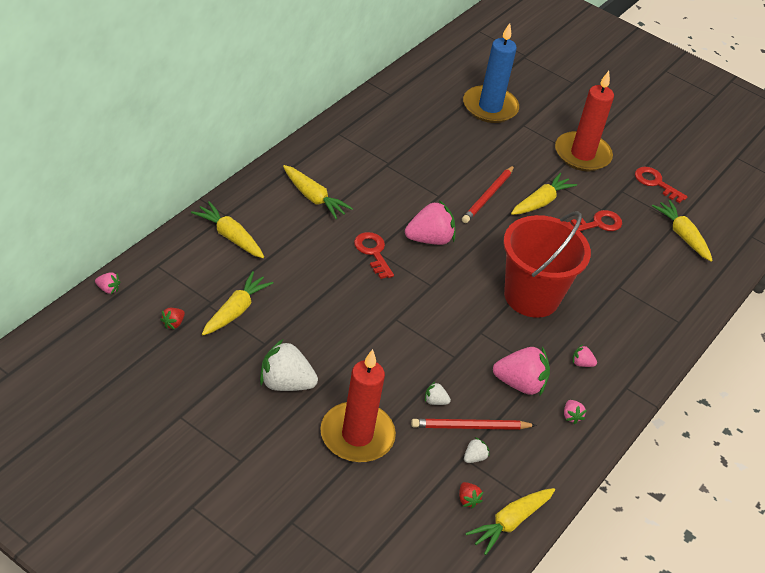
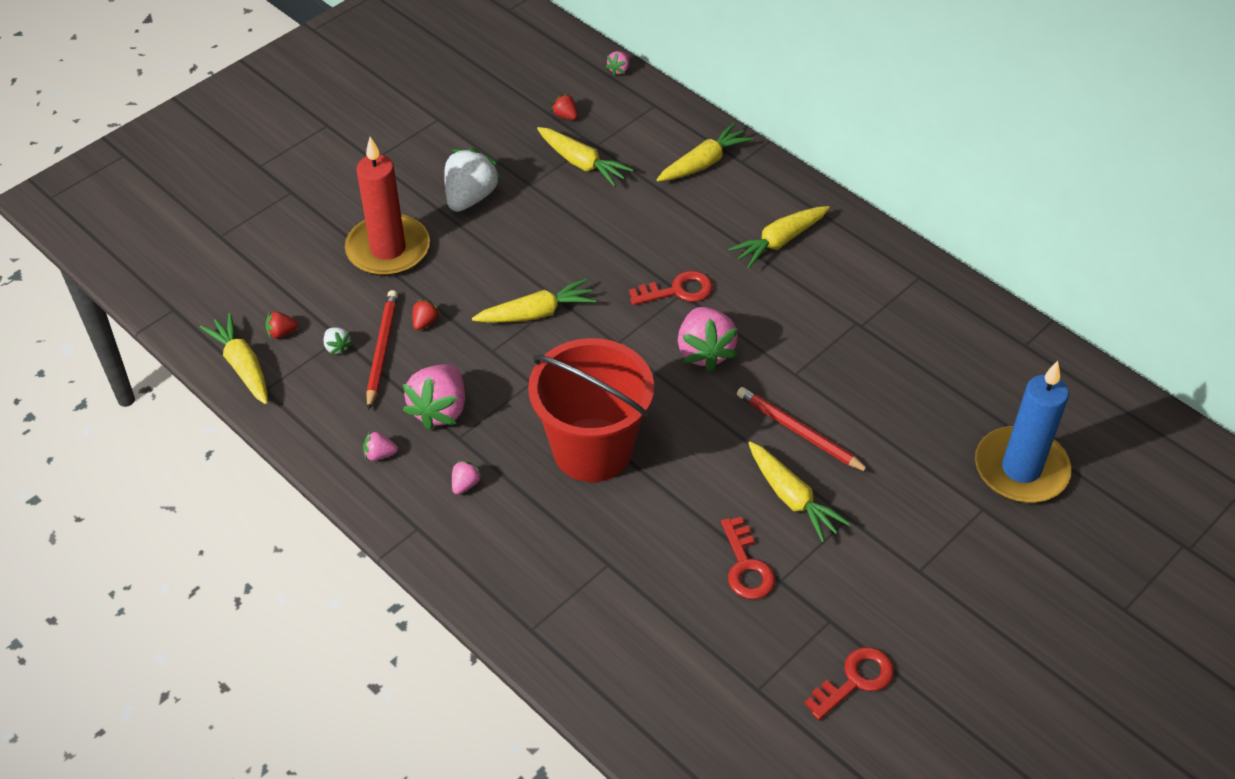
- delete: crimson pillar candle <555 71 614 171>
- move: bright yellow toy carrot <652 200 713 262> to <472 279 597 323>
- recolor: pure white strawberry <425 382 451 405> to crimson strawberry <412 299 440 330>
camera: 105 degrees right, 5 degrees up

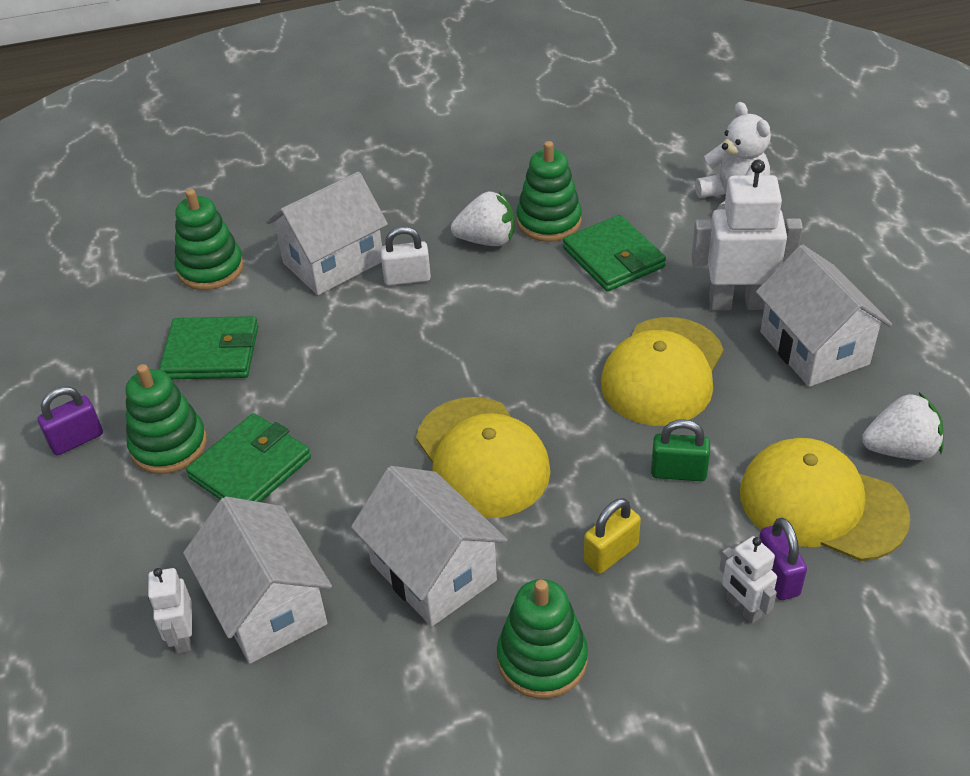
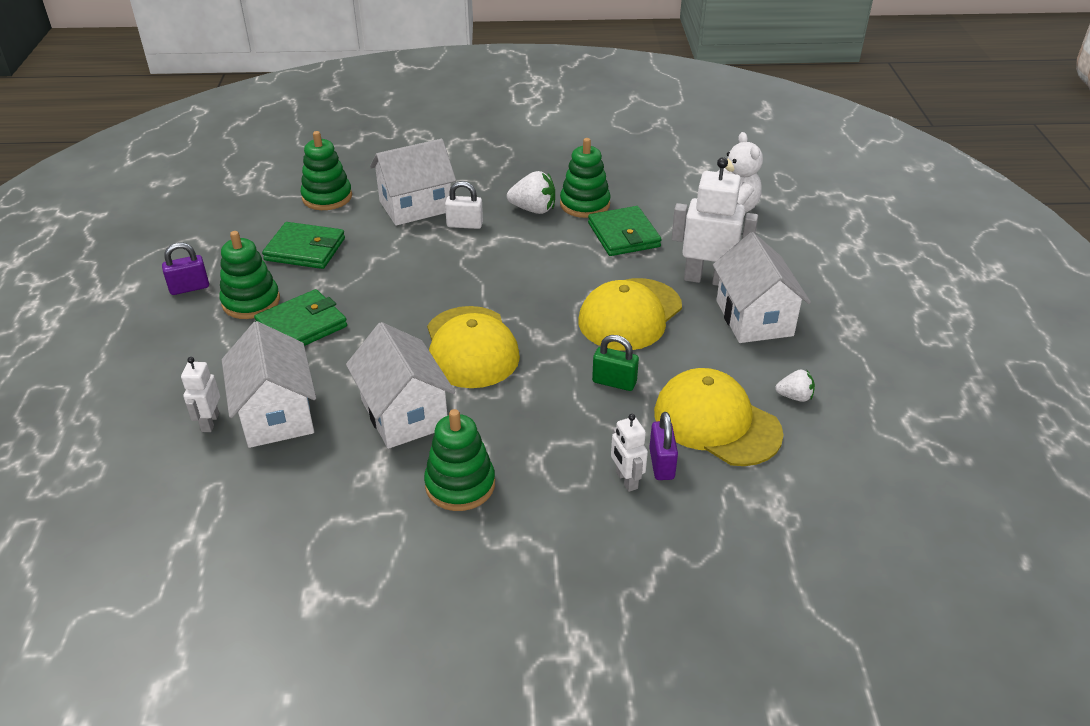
- resize: pure white strawberry <862 393 944 460> = <775 370 815 402> x0.61
- delete: bright yellow lock <584 498 641 574>
camera: 10 degrees right, 5 degrees down

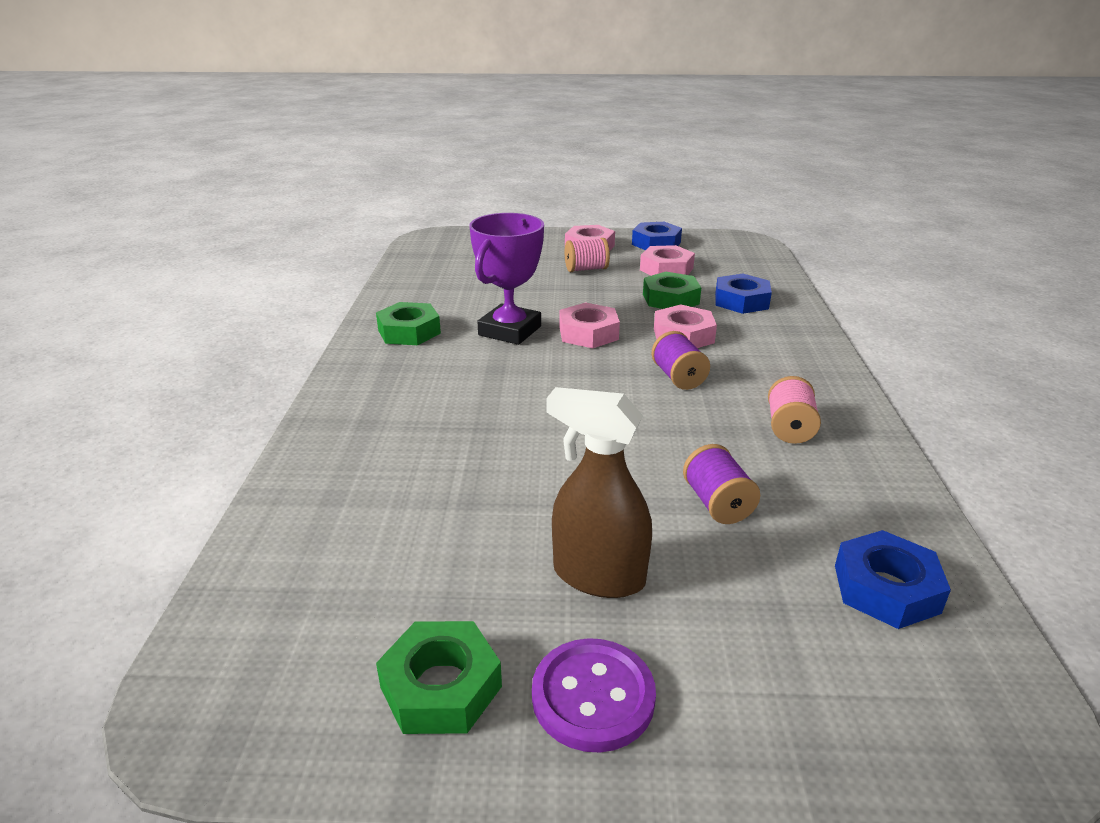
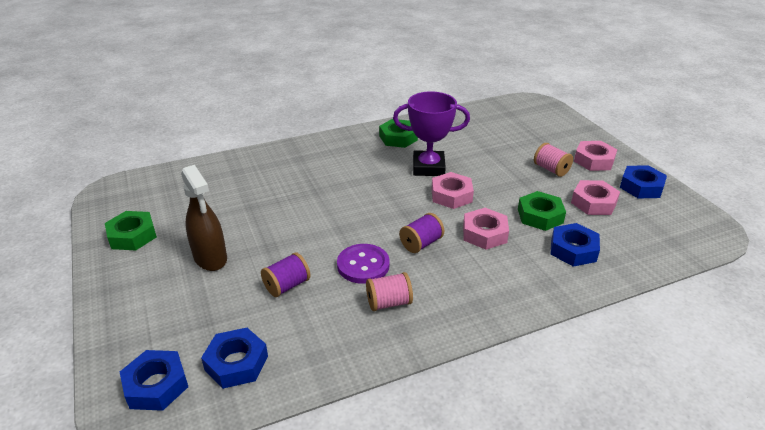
- rotate: russet spray bottle <547 387 652 598> = <181 165 227 271> 150 degrees clockwise
- move: purple button <532 638 656 752> to <337 244 390 284>
- insert: blue hexagon nut <120 350 188 411>
camera: 65 degrees right, 5 degrees up

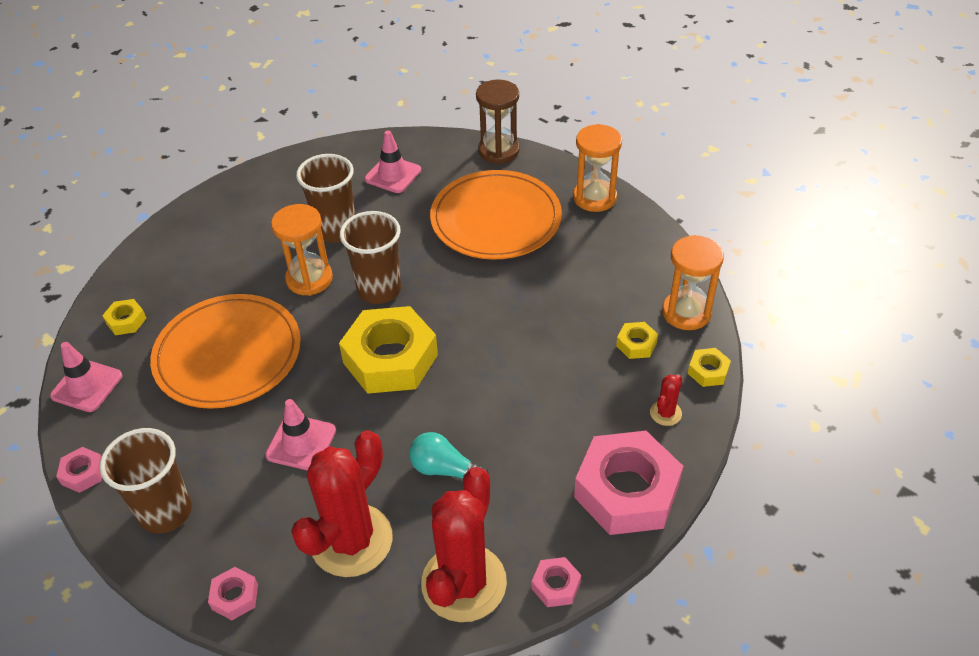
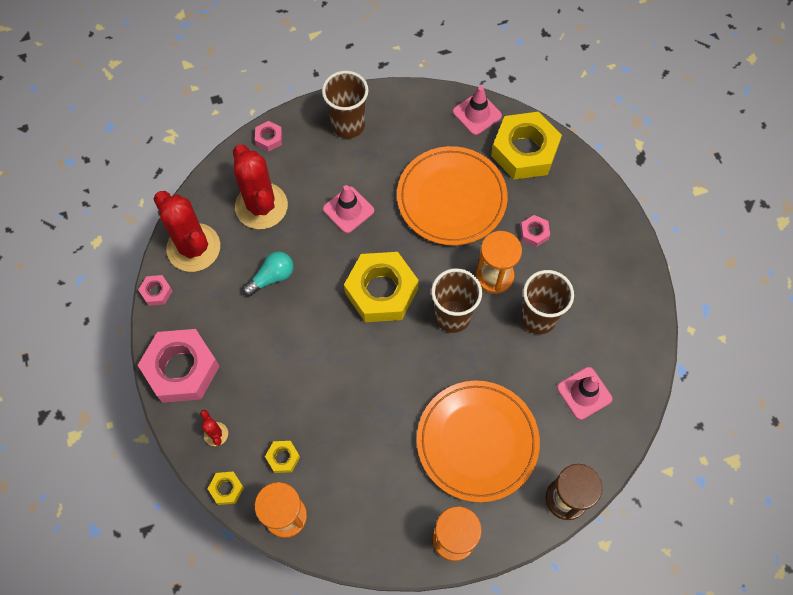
- resize: bright yellow hexagon nut <102 299 147 335> = <491 112 562 180> x2.30
- move: rosy hexagon nut <56 447 102 493> to <520 215 550 247>
camera: 120 degrees right, 20 degrees up

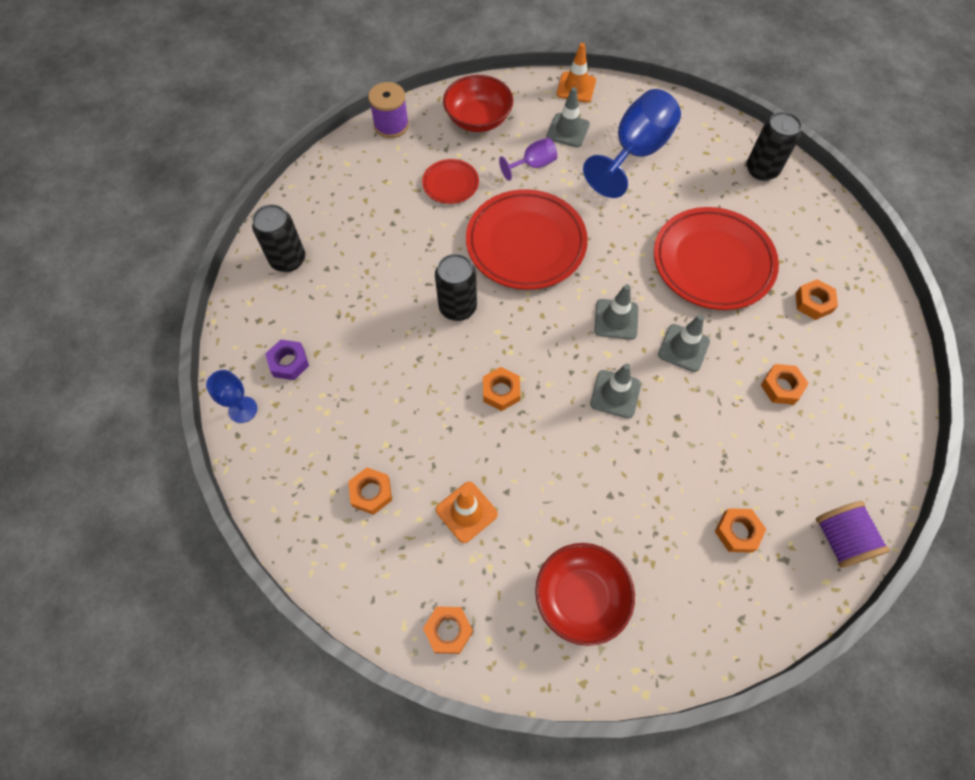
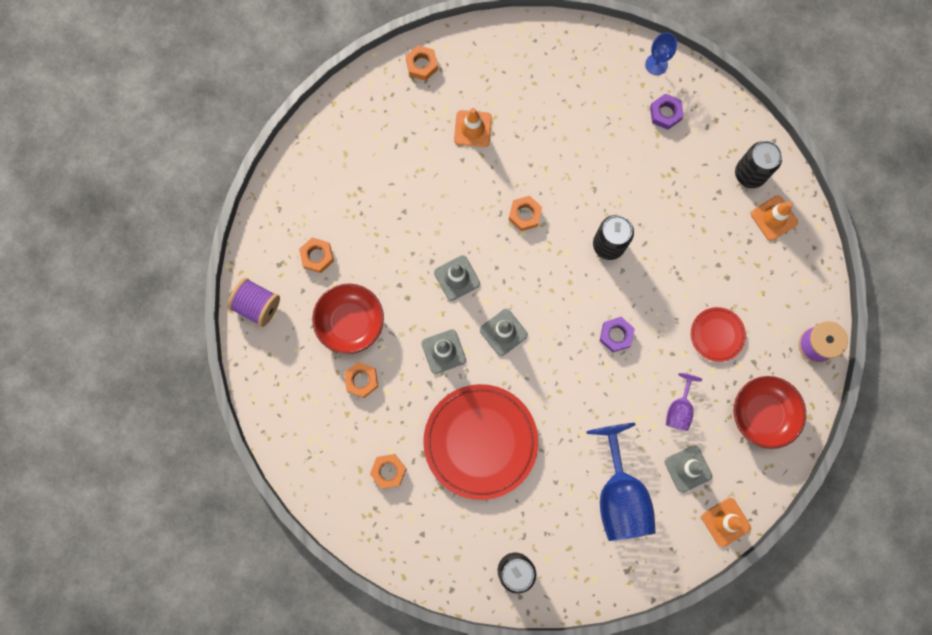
- replace: crimson flat dish <466 189 588 290> to purple hexagon nut <600 317 635 352>
- delete: bright orange hexagon nut <348 467 392 515>
- move: crimson serving bowl <535 543 635 646> to <312 283 384 354>
- insert: bright orange safety cone <751 195 798 241>
camera: 135 degrees right, 15 degrees up

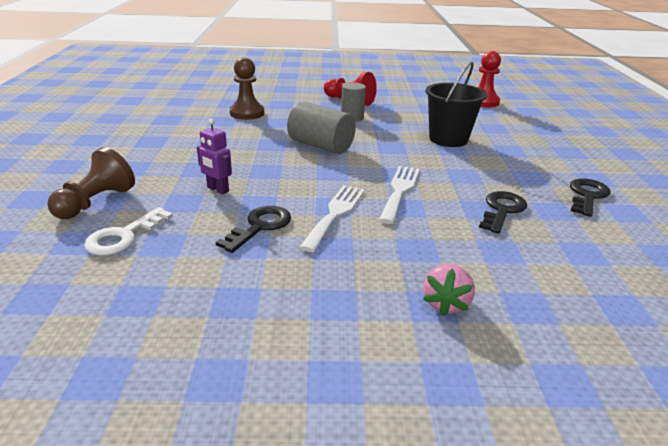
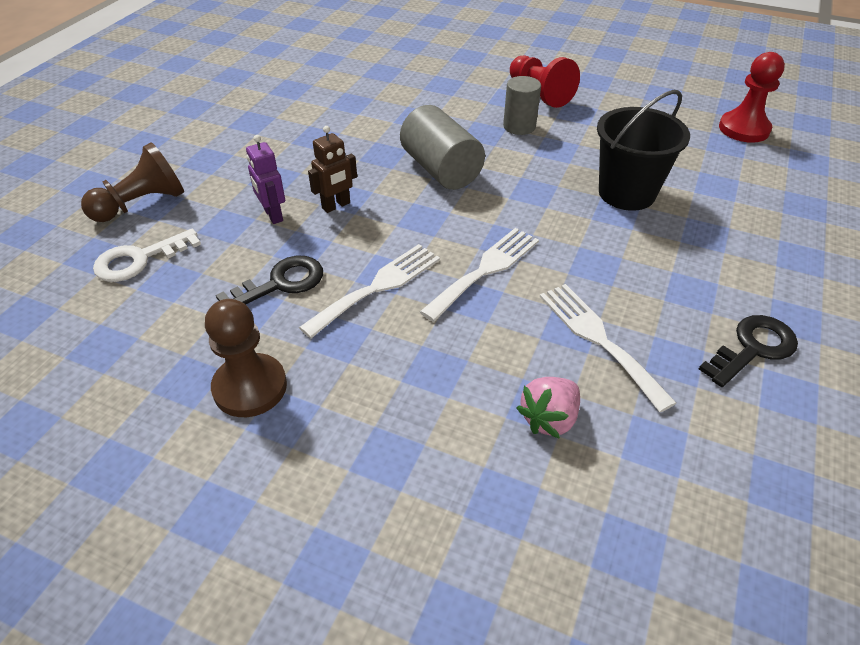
- move: russet chess pawn <230 57 265 120> to <205 299 287 417>
- replace: jet-black door key <479 191 527 234> to pure white dinner fork <540 284 676 412>
- move: rosy strawberry <423 264 475 316> to <517 377 580 439>
- insert: russet toy robot <308 126 357 213>
camera: 25 degrees right, 15 degrees up

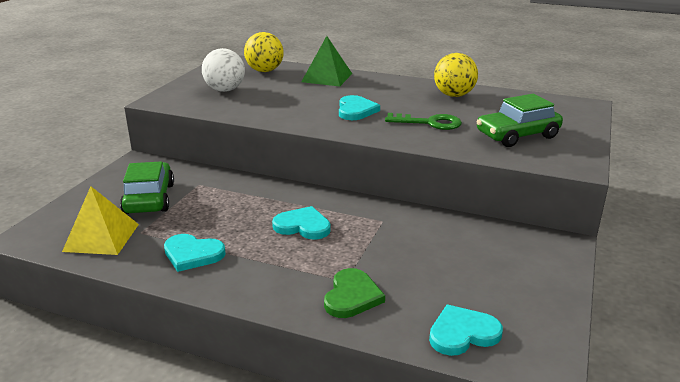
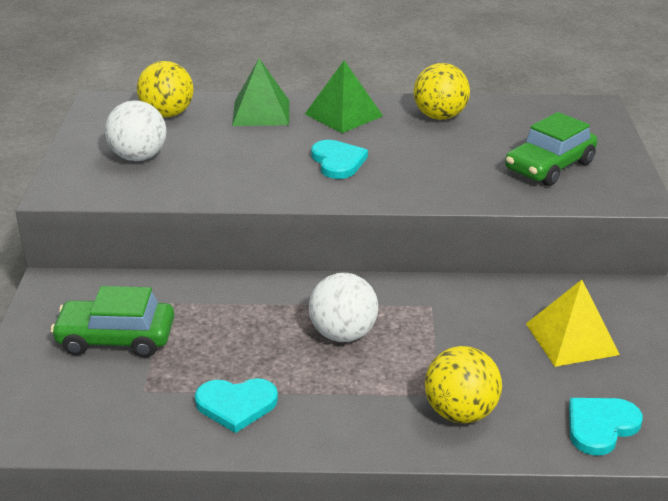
- delete: emerald door key <385 113 462 130>
- rotate: emerald toy car <120 161 174 214> = <51 286 174 357> 60 degrees counterclockwise
- move: bright yellow solid pyramid <62 186 139 255> to <526 280 620 367>
- replace: aqua heart <272 206 331 240> to pure white sphere <309 273 378 342>
- replace: emerald heart <324 268 385 318> to bright yellow sphere <425 346 502 423>
- insert: emerald solid pyramid <305 60 383 133>
camera: 20 degrees left, 5 degrees up

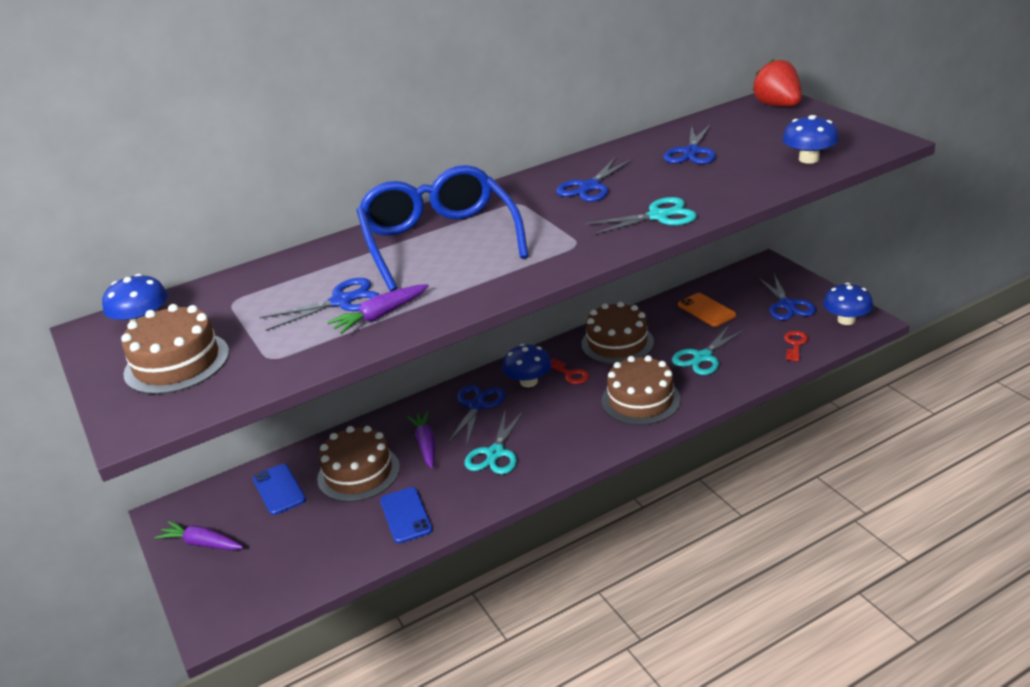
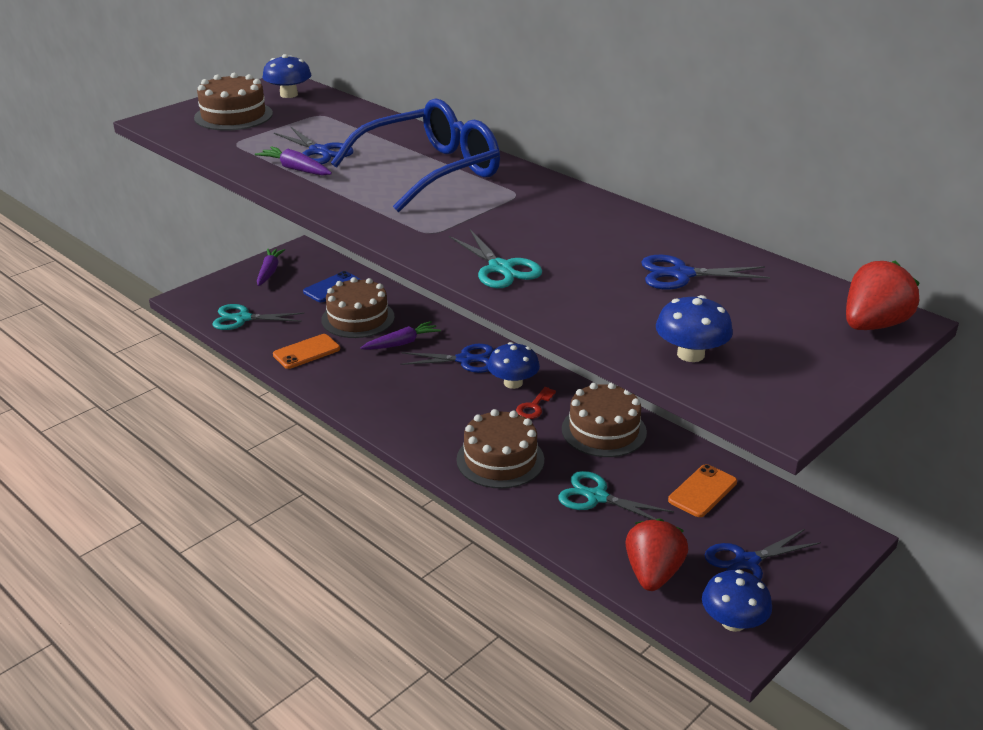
- delete: blue scissors <556 158 633 202>
- replace: crimson door key <784 331 808 361> to crimson strawberry <625 519 688 591>
- move: aqua scissors <465 410 524 474> to <212 304 305 330>
- recolor: blue smartphone <380 487 433 543> to bright orange smartphone <273 334 340 369>
camera: 70 degrees right, 0 degrees up

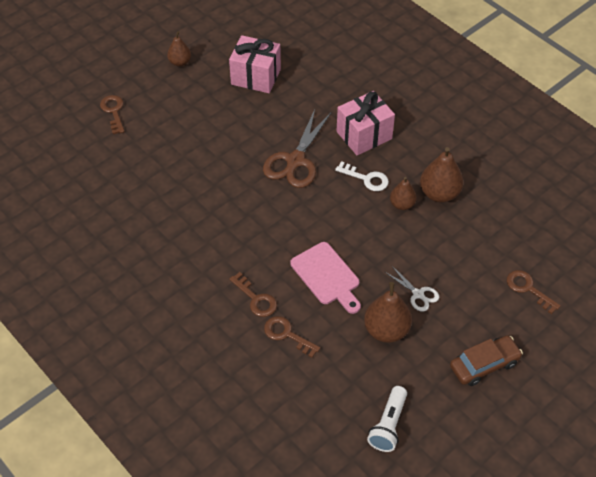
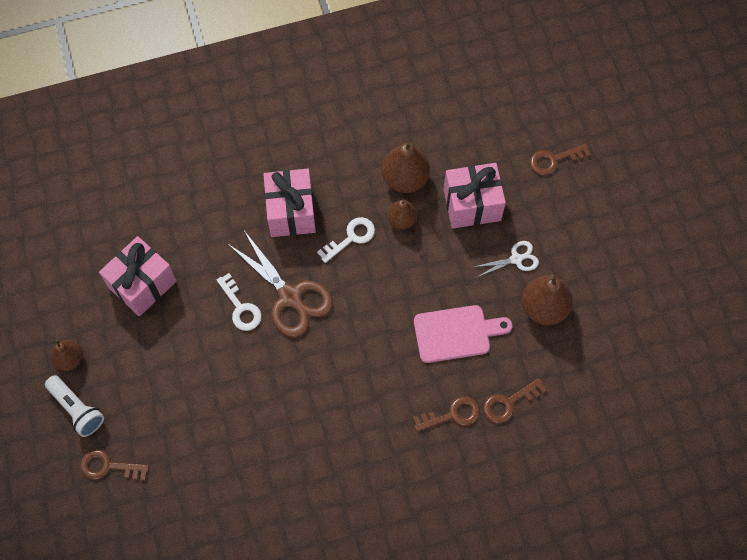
- delete: russet toy car <450 335 523 386>
- move: pure white flashlight <367 386 407 452> to <45 375 104 437>
- insert: rosy gift <443 163 506 229>
- insert: pure white door key <217 273 262 331>
camera: 65 degrees left, 15 degrees up

